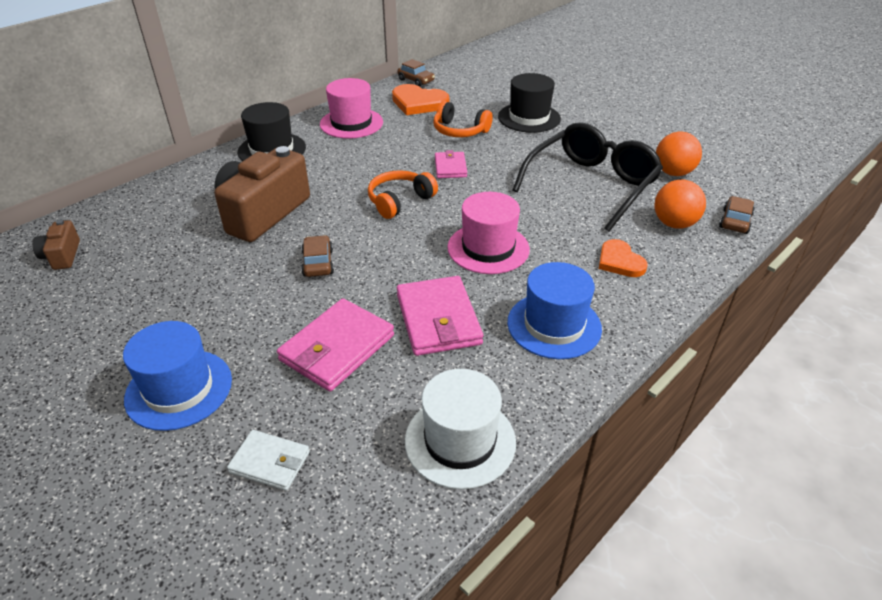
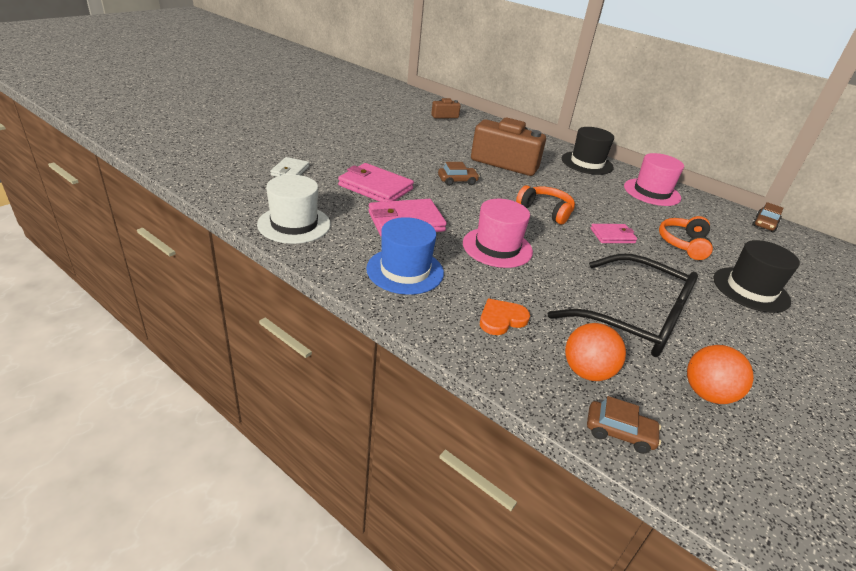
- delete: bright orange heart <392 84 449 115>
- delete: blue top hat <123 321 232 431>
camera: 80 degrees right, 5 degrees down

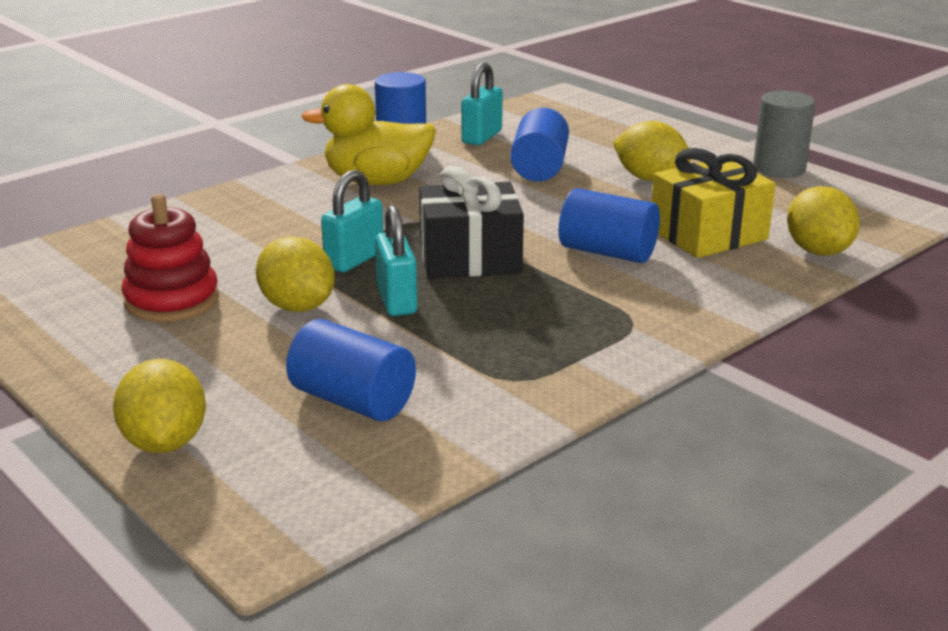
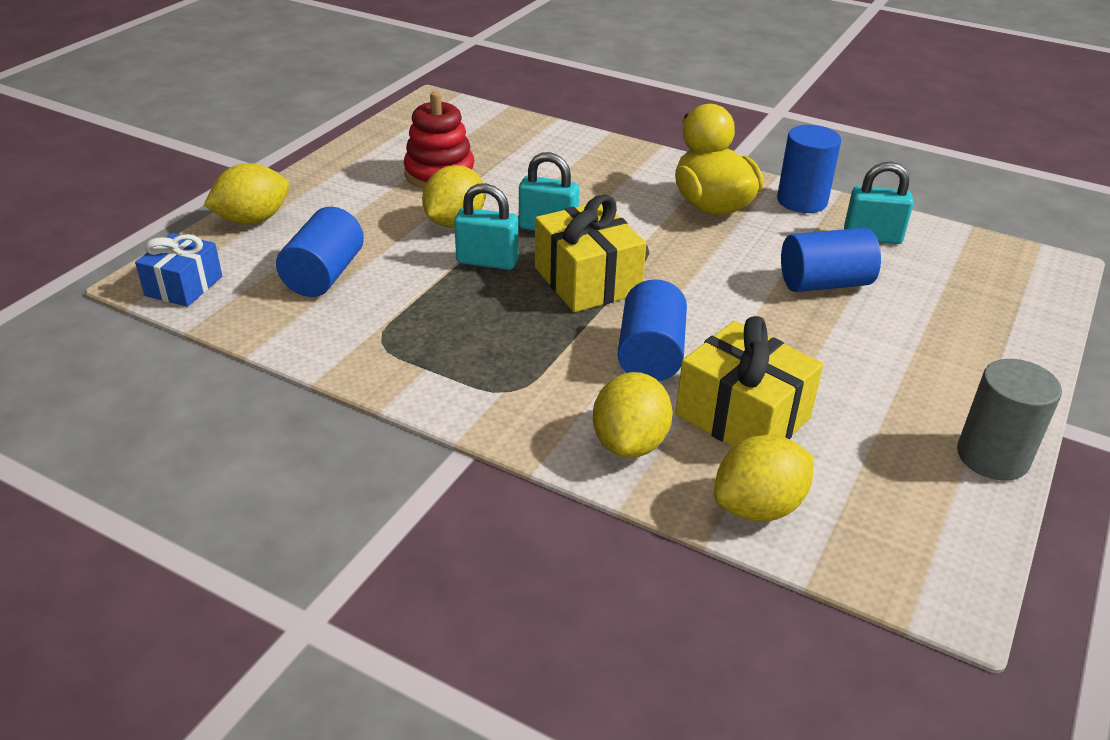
- move: bright yellow lemon <613 121 691 181> to <593 372 673 458>
- recolor: jet-black gift <419 166 524 278> to bright yellow gift <535 195 646 312>
- rotate: aqua lock <375 205 417 316> = <454 183 518 270> 45 degrees clockwise
- insert: blue gift <135 233 222 307>
camera: 70 degrees right, 10 degrees up

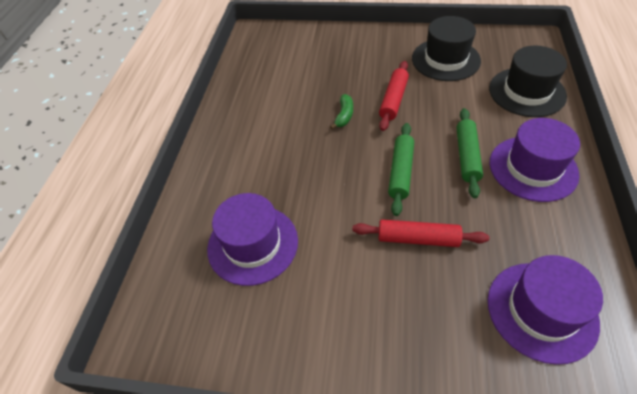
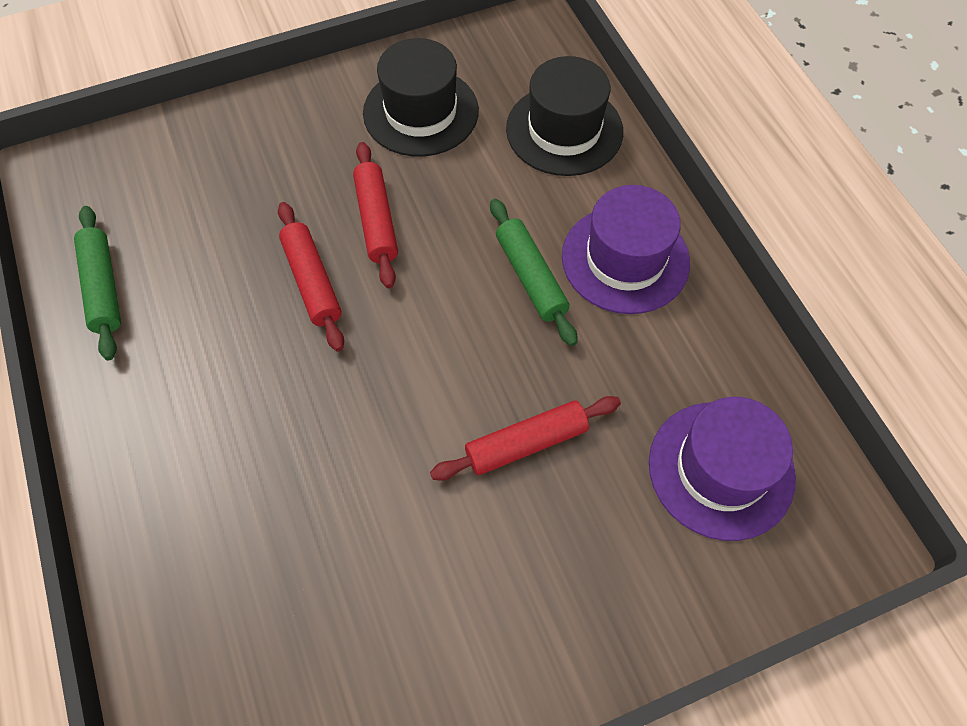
- replace: emerald toy banana <330 94 353 129> to crimson rolling pin <278 202 344 352>
- move: emerald rolling pin <388 123 414 216> to <74 206 121 360>
- delete: purple top hat <207 193 298 286>
camera: 35 degrees left, 10 degrees up

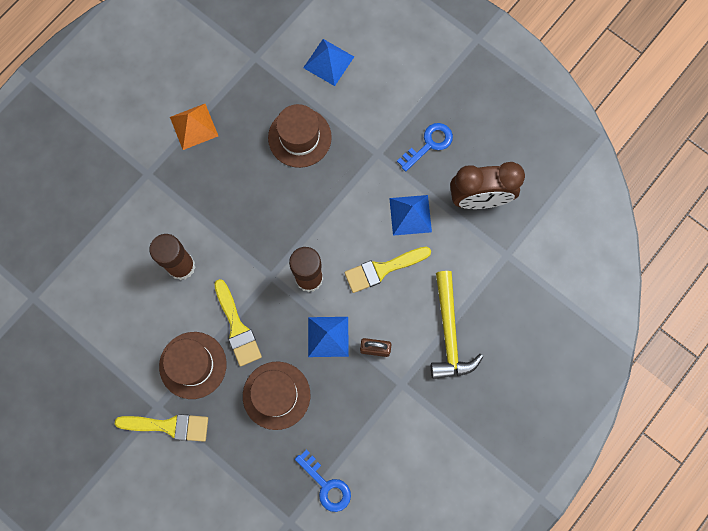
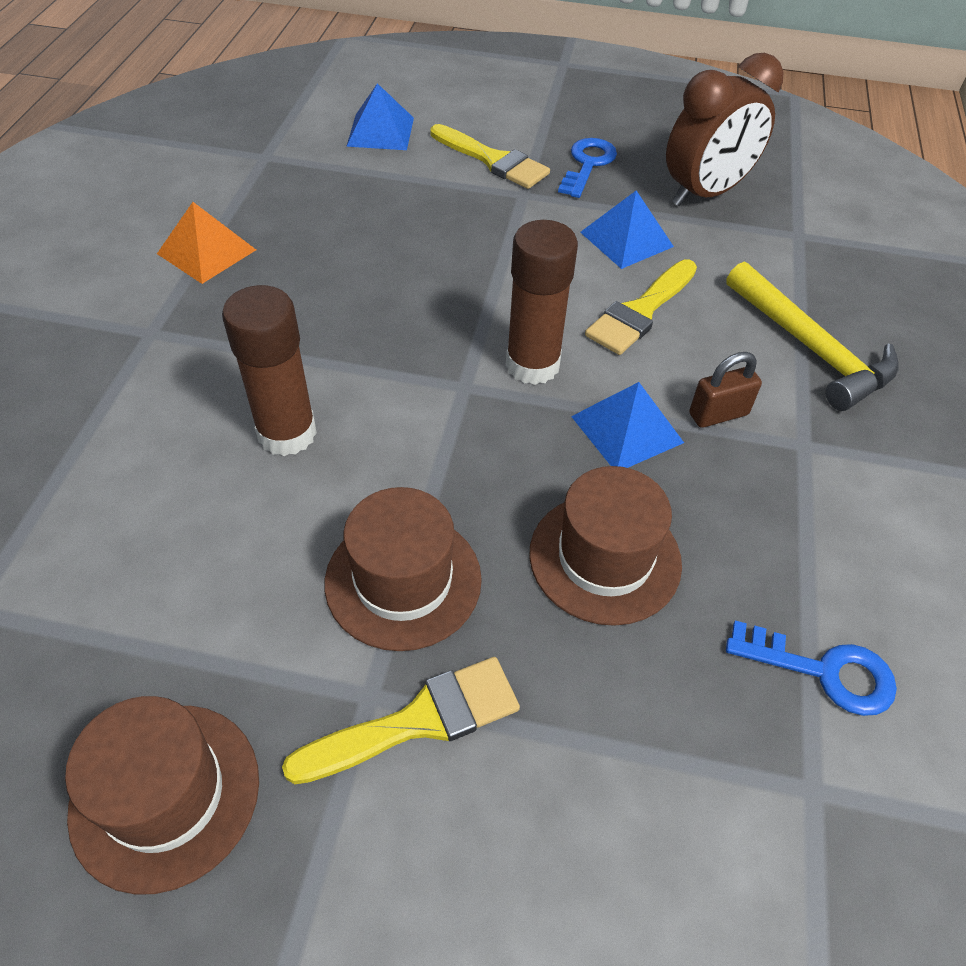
- move: russet top hat <268 104 332 168> to <65 696 259 895>
- move: bright yellow brush <214 279 262 366> to <430 124 550 189>
camera: 30 degrees left, 25 degrees down

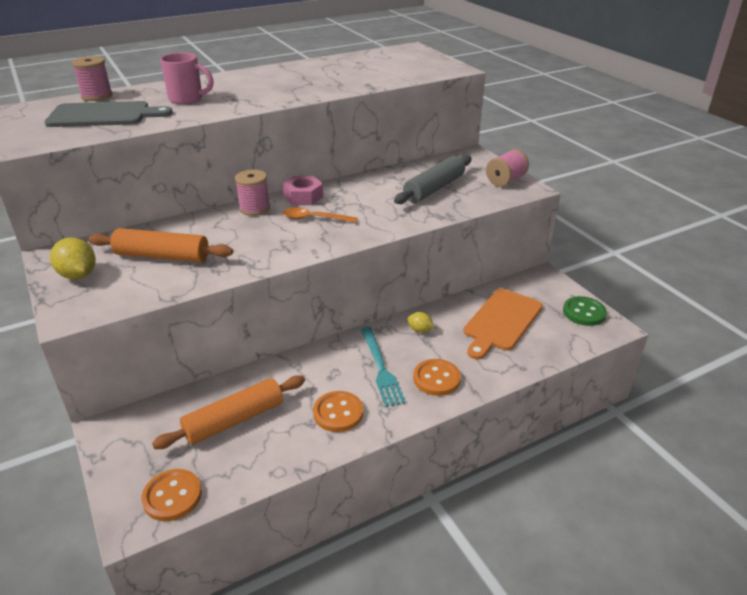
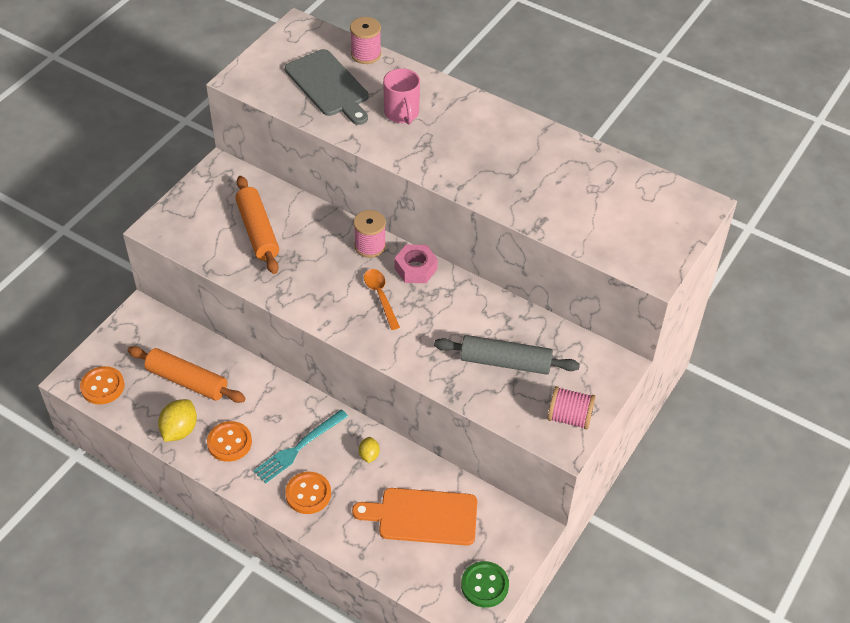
- move: bright yellow lemon <50 237 96 279> to <158 399 197 442>
camera: 60 degrees right, 15 degrees up

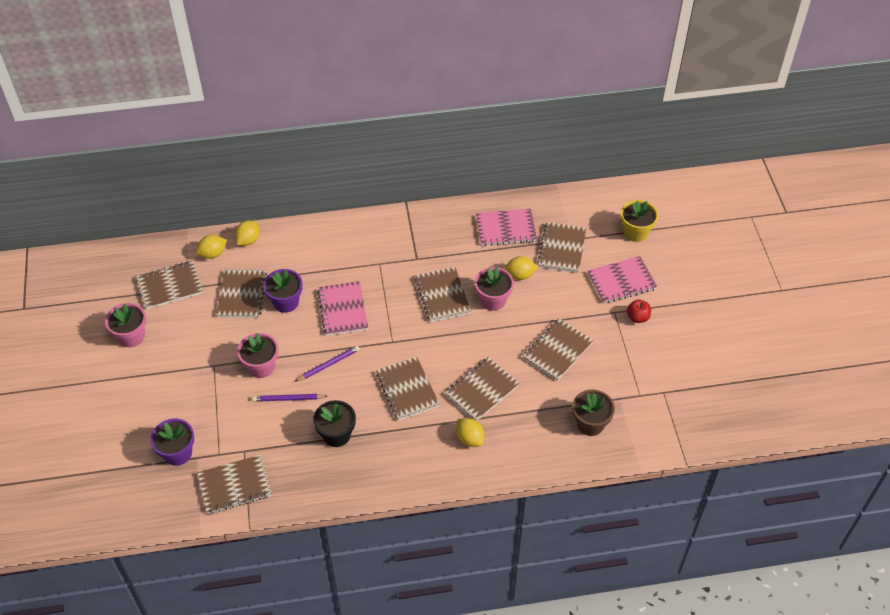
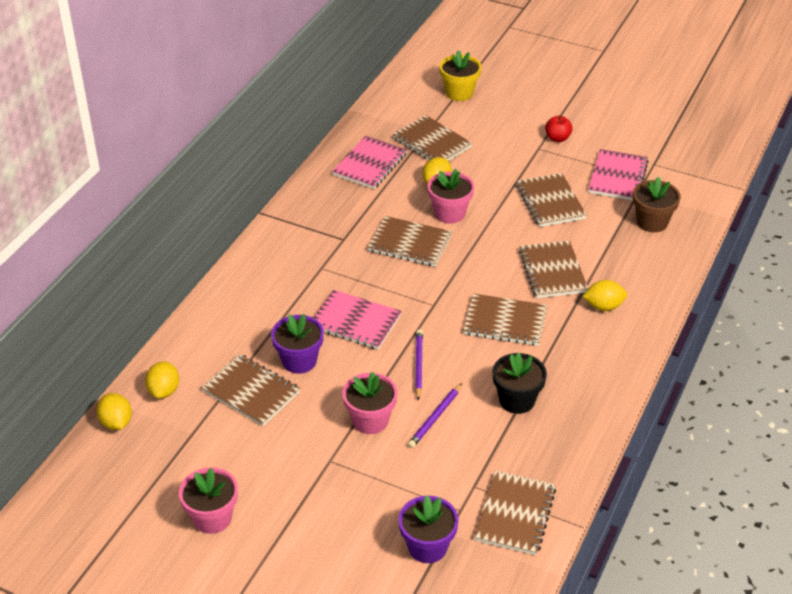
- move: bright yellow lemon <235 220 260 246> to <97 393 132 430>
- move: rosy notepad <588 256 657 304> to <588 149 649 201>
- delete: russet notepad <136 260 203 310>
camera: 55 degrees left, 10 degrees down

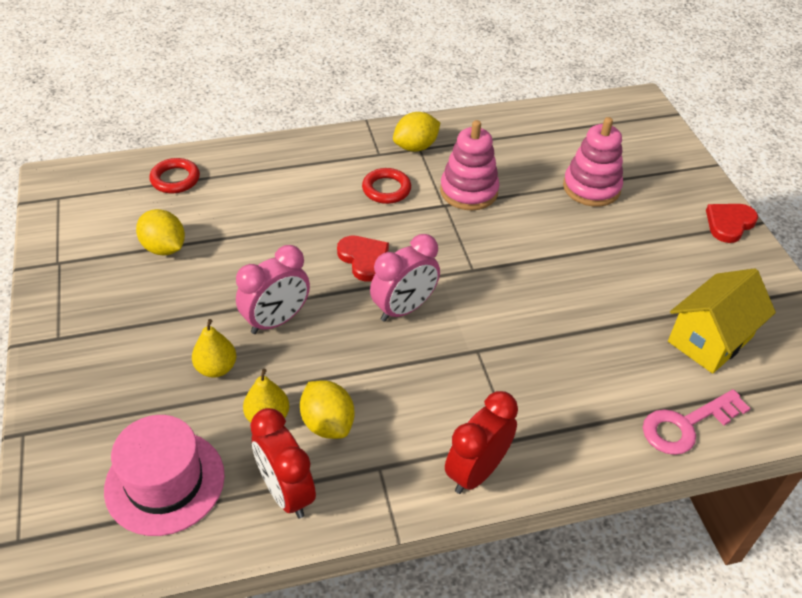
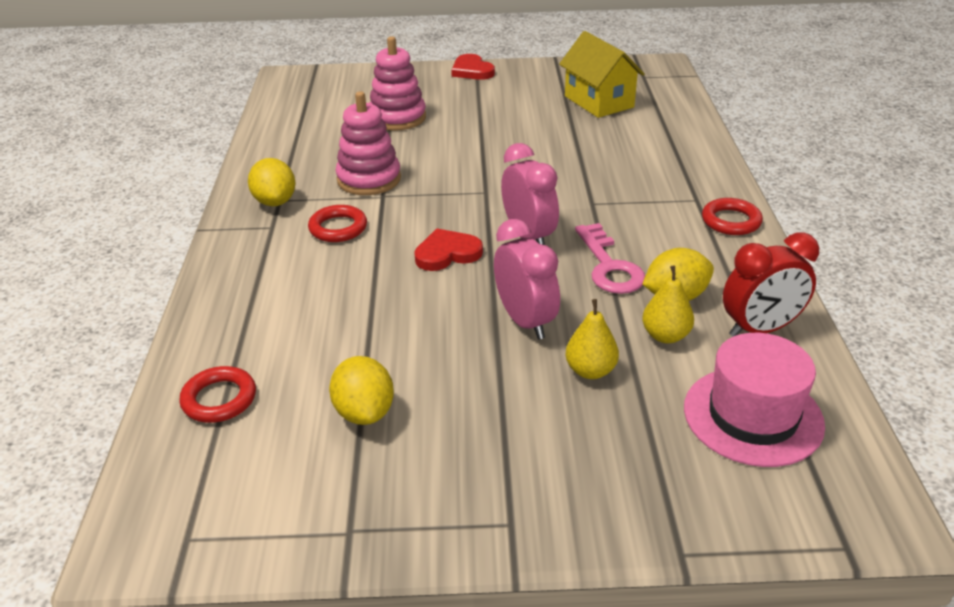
- rotate: bright yellow lemon <136 209 185 256> = <329 356 394 425> 75 degrees counterclockwise
- move: rosy door key <643 389 750 455> to <575 223 645 294>
- replace: crimson alarm clock <445 391 518 494> to crimson ring <702 198 763 235>
camera: 75 degrees left, 10 degrees down

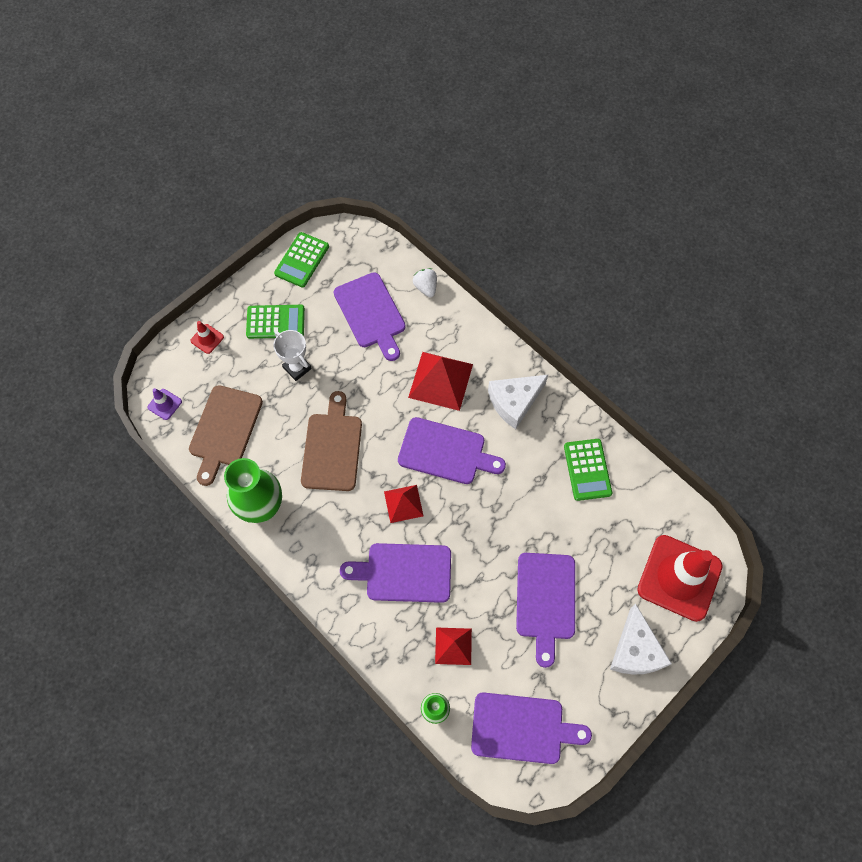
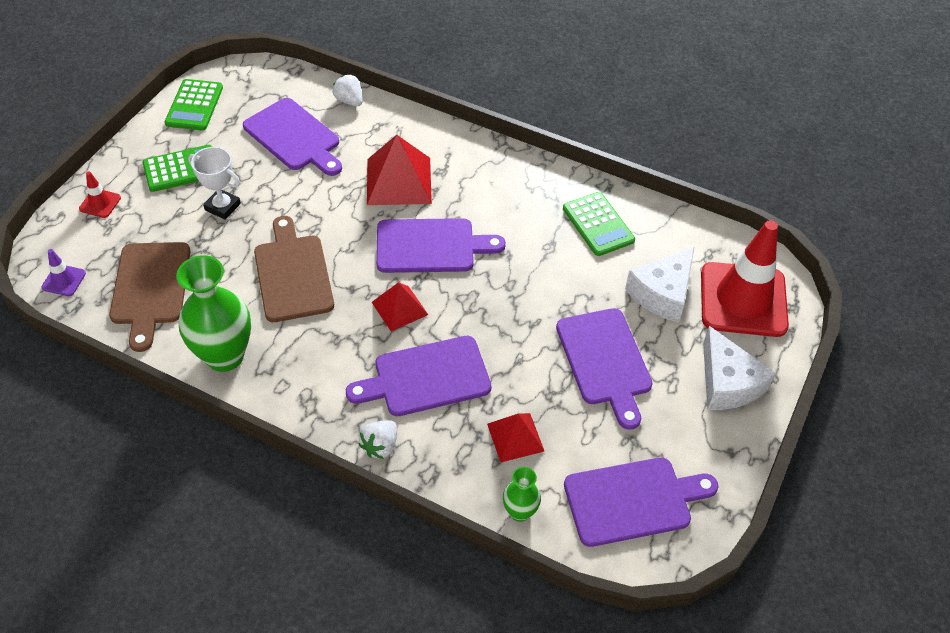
- move: pure white cheese wedge <488 375 548 429> to <625 247 694 322>
- insert: pure white strawberry <359 420 397 459>
camera: 20 degrees left, 15 degrees down

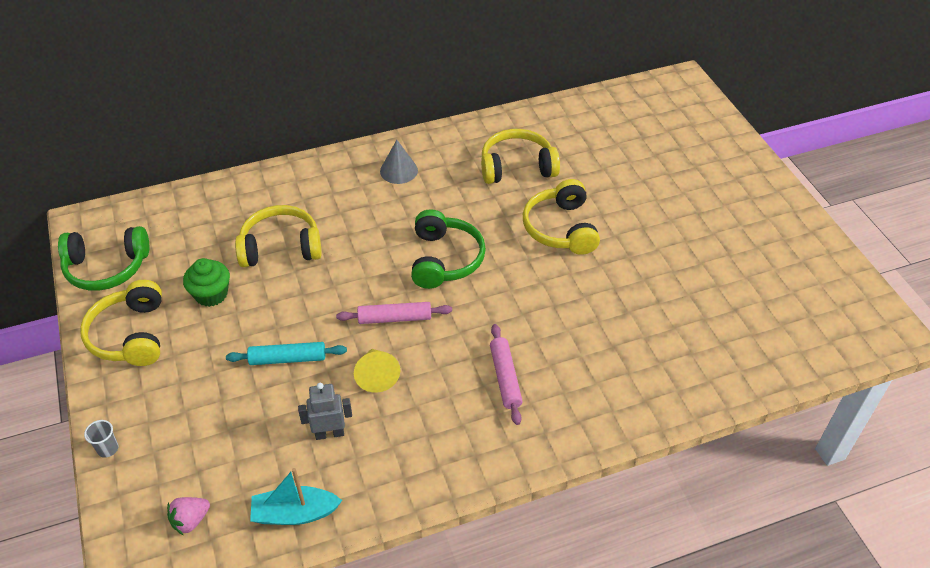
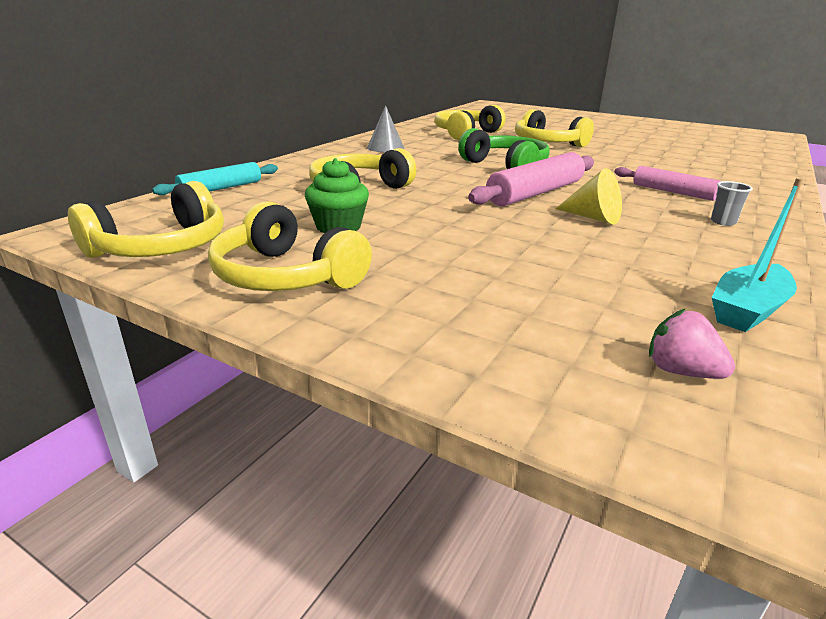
- recolor: emerald headset <58 226 149 291> to bright yellow headset <68 181 224 258>
- resize: rosy rolling pin <336 302 452 324> = <468 152 594 206> x1.58
- move: aqua rolling pin <226 342 347 365> to <152 162 278 195>
- delete: ash-grey toy robot <298 383 352 440>
- move: ash-grey cup <84 420 118 458> to <711 181 753 226>
- rotate: rosy strawberry <167 497 210 535> = <649 309 735 379> 120 degrees clockwise
camera: 40 degrees left, 20 degrees down

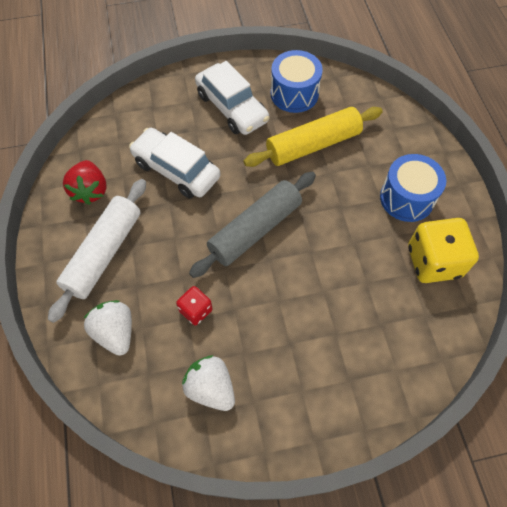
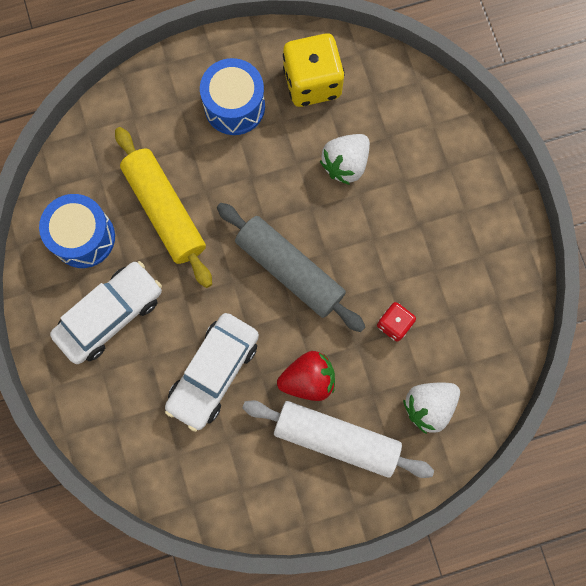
- move: crimson strawberry <63 160 107 205> to <277 351 335 401>
- move: pure white strawberry <182 355 235 411> to <320 134 370 185>
camera: 95 degrees left, 15 degrees up

